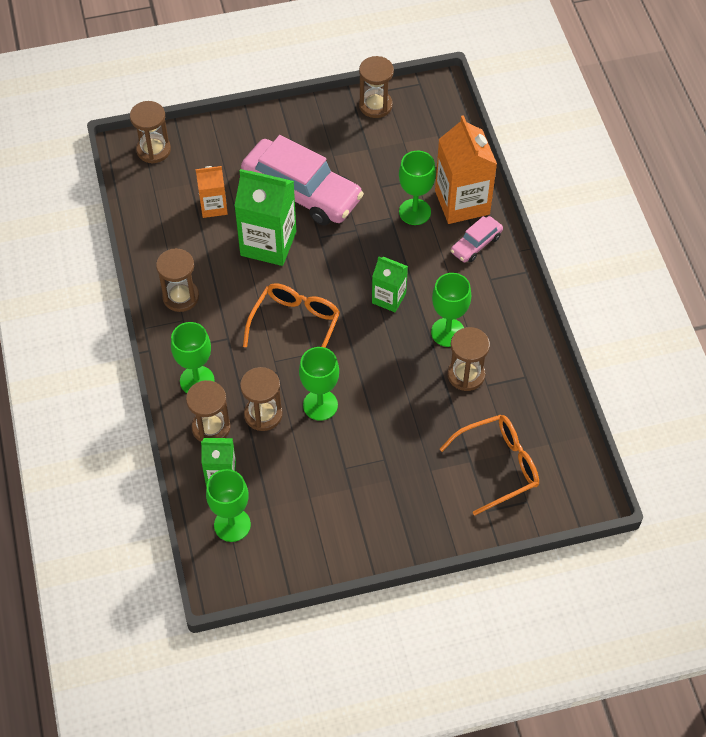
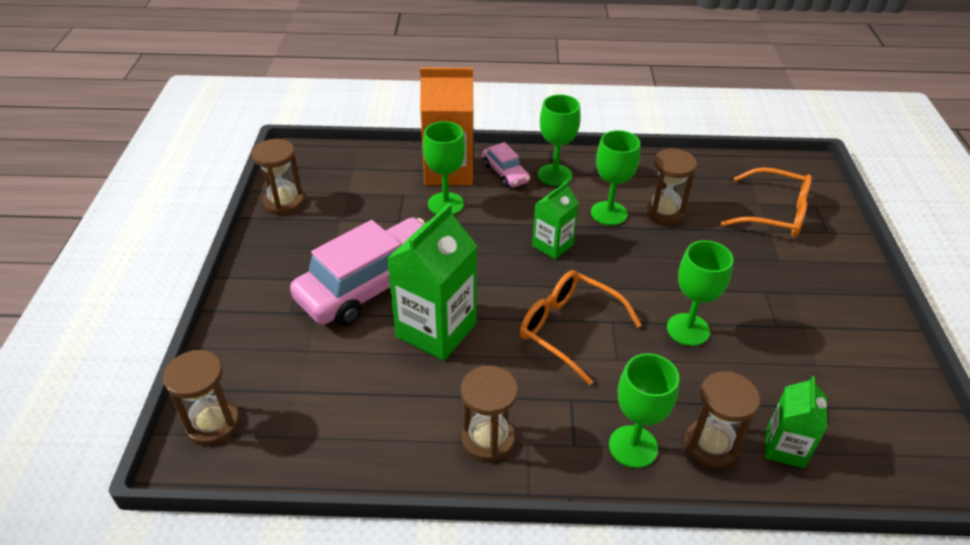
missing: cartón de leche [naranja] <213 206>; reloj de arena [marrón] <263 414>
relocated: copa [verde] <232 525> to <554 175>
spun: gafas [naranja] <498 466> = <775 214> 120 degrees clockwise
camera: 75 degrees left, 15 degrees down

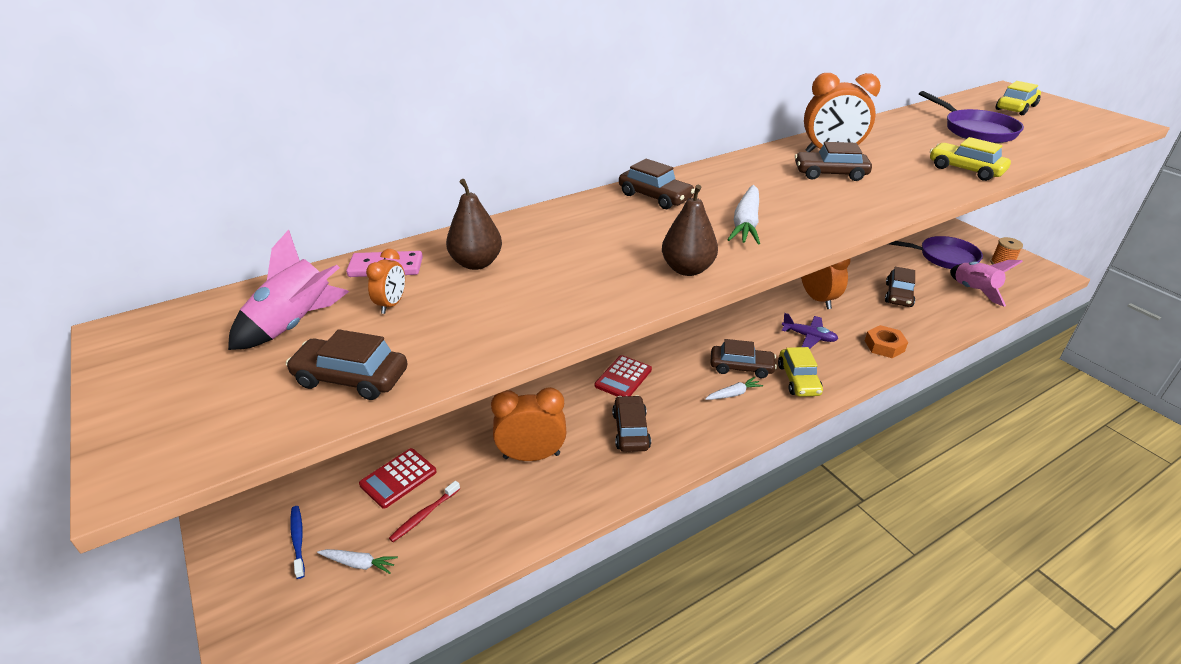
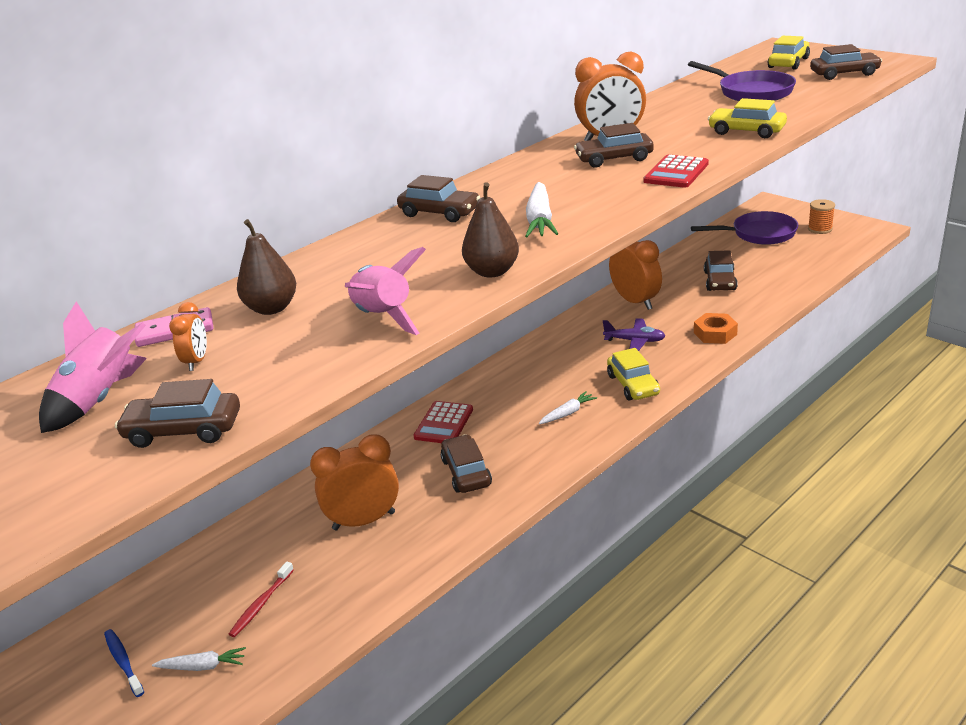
relocated: cohete [rosa] <974 291> to <383 317>; coche [marrón] <741 367> to <844 74>; calculadora [rojo] <398 478> to <676 173>
camera: 10 degrees left, 5 degrees down

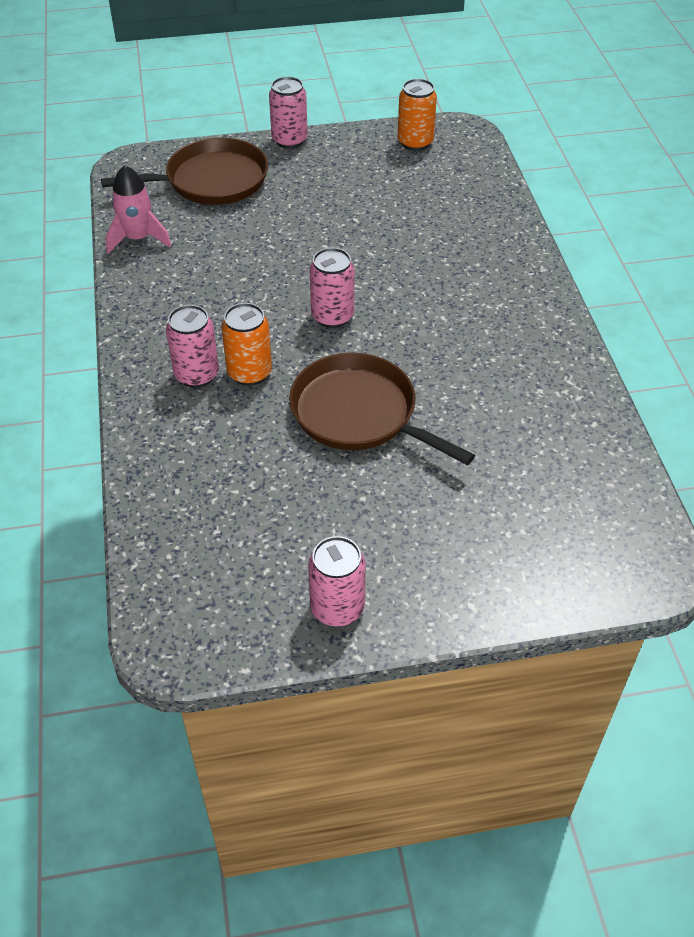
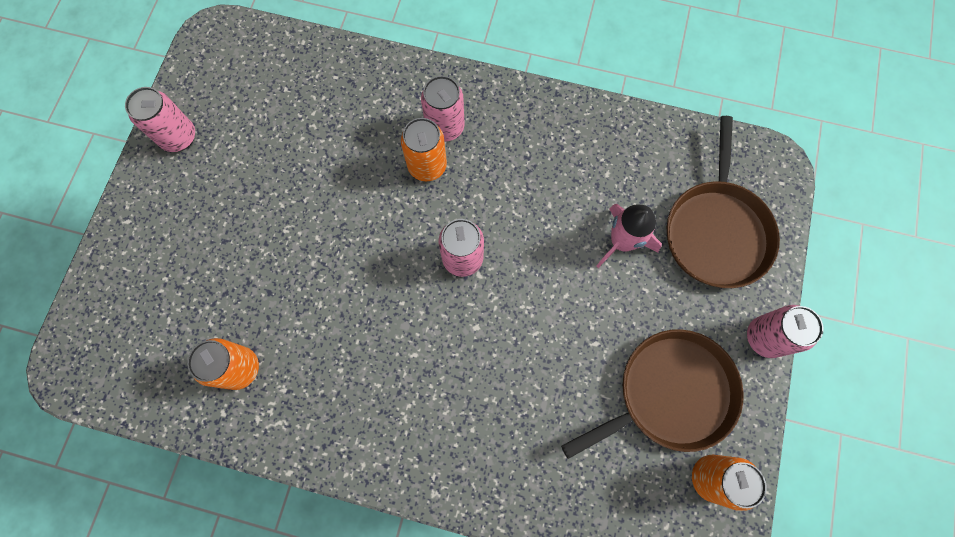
appeared: lata [naranja] <240 368>
relocated: cohete [rosa] <138 239> to <621 241>; sartén [marrón] <359 413> to <670 393>
camera: 115 degrees right, 25 degrees up

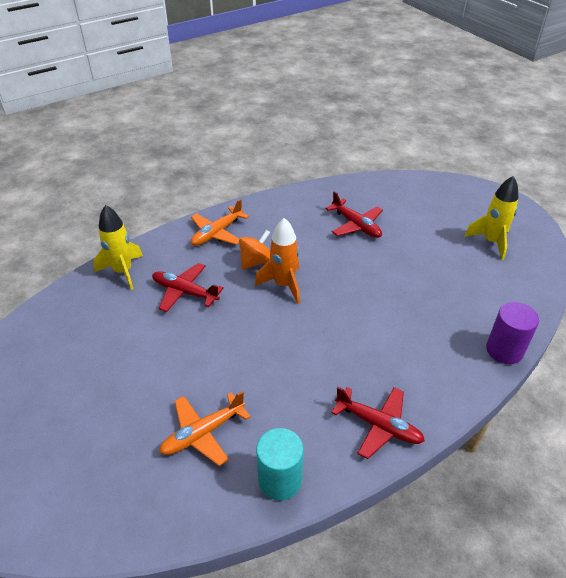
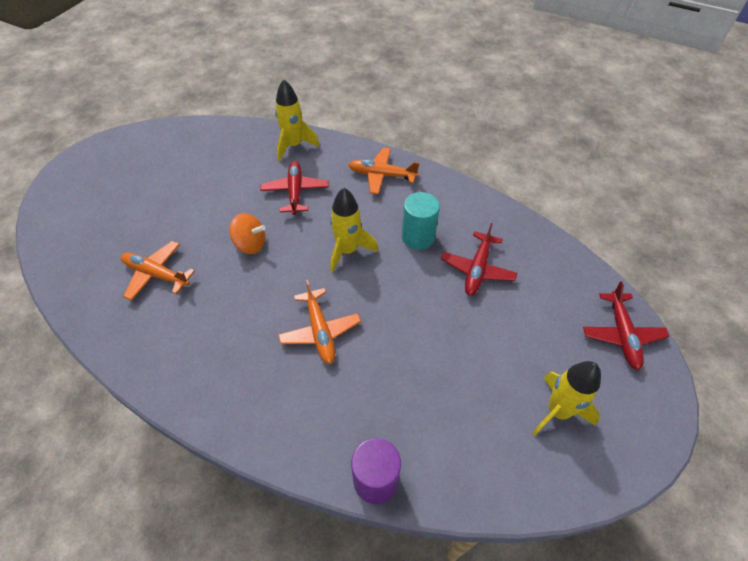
appeared: avión [naranja] <320 331>
relocated: peonza [naranja] <255 262> to <250 244>; avión [rojo] <379 425> to <622 335>; cilindro [turquesa] <280 480> to <418 237>
colour: cohete [naranja] <283 285> to cohete [amarillo] <348 250>
camera: 60 degrees right, 10 degrees up

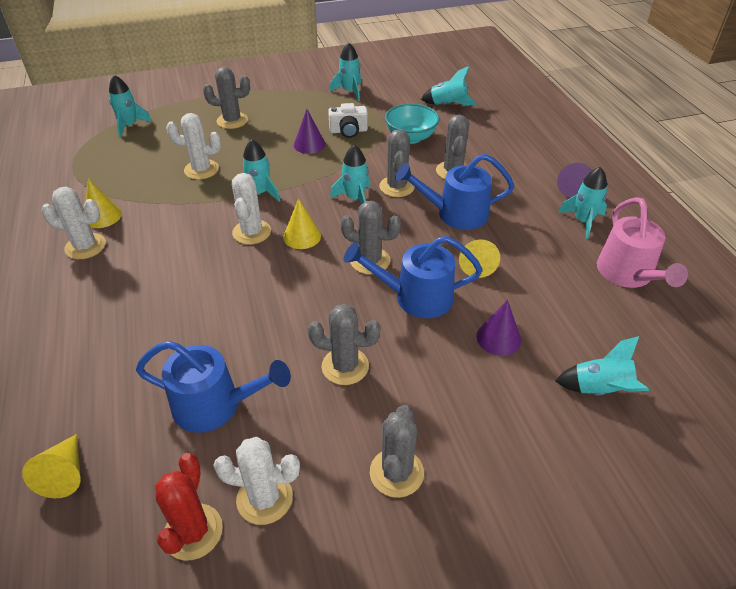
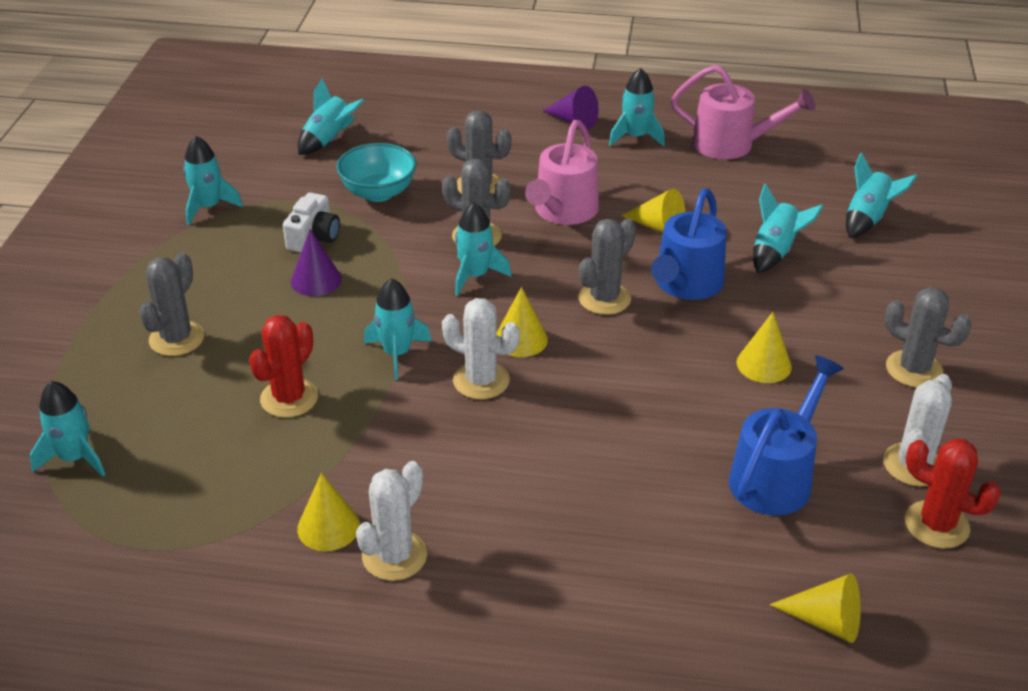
exchanged: cono [morado] <498 338> to cohete [turquesa] <775 252>; cactus [gris] <345 366> to cono [amarillo] <764 364>
colour: cactus [blanco] <201 170> to cactus [rojo] <289 398>; regadera [azul] <455 214> to regadera [rosa] <563 212>
camera: 65 degrees left, 5 degrees down

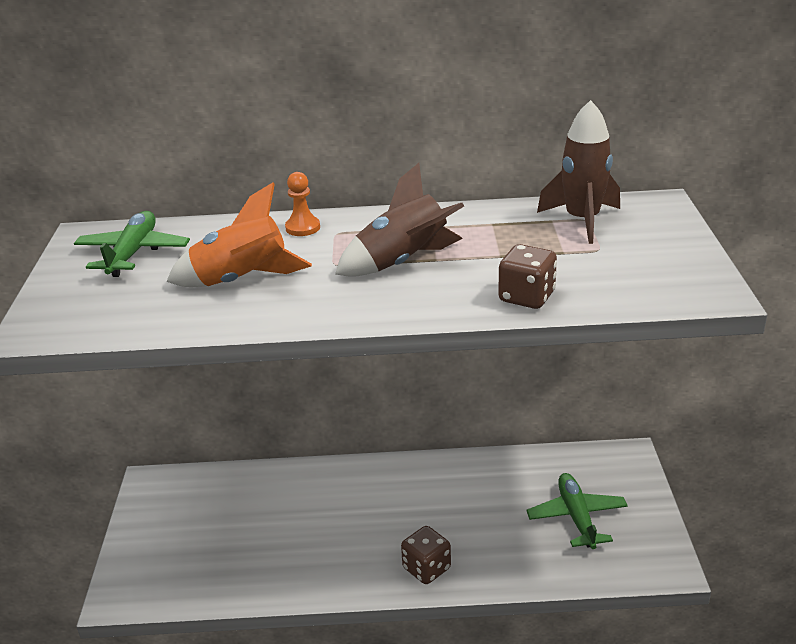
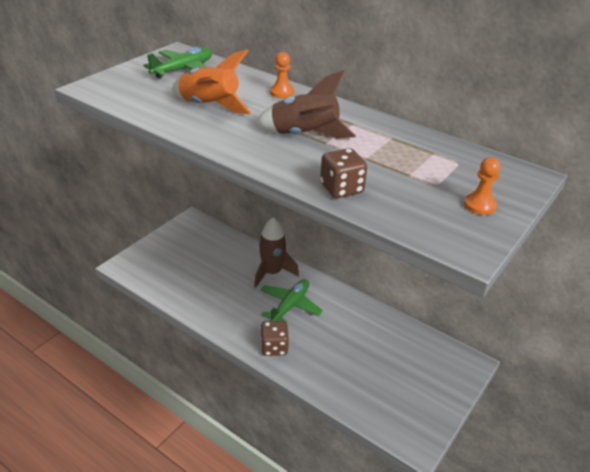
appeared: peón [naranja] <479 205>
relocated: cohete [marrón] <582 220> to <272 273>; avión [verde] <576 517> to <290 306>
camera: 35 degrees right, 5 degrees up

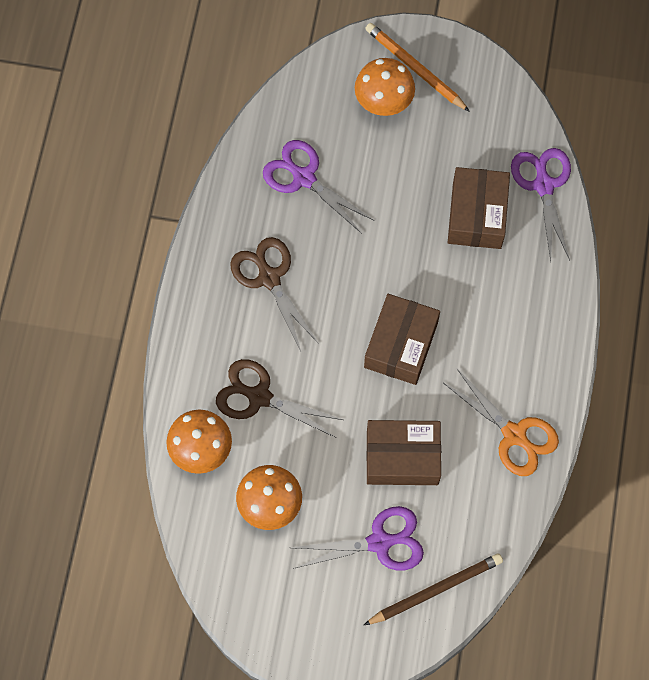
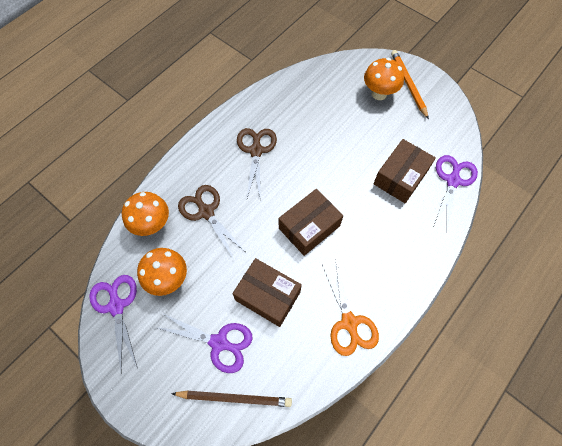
relocated: tijeras [morado] <304 178> to <116 306>
camera: 30 degrees right, 5 degrees down

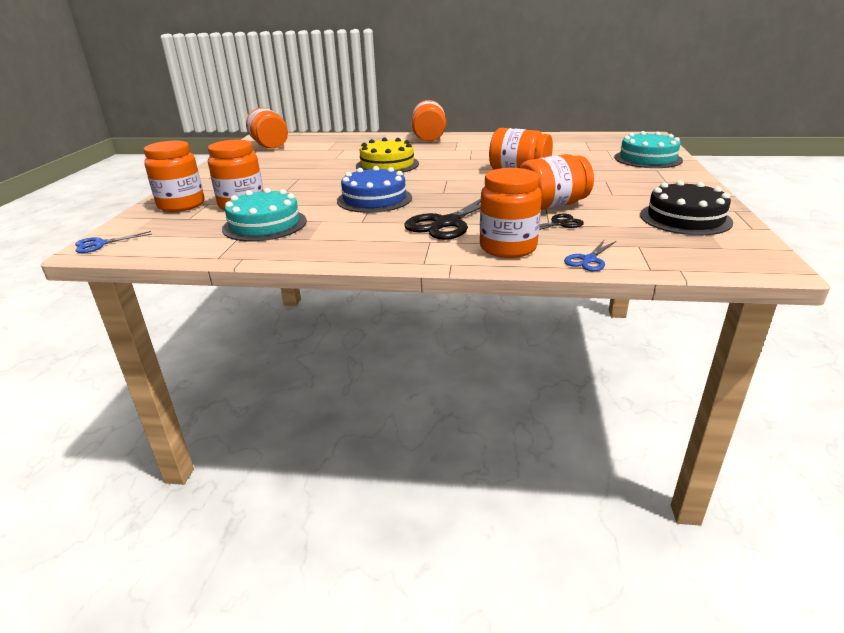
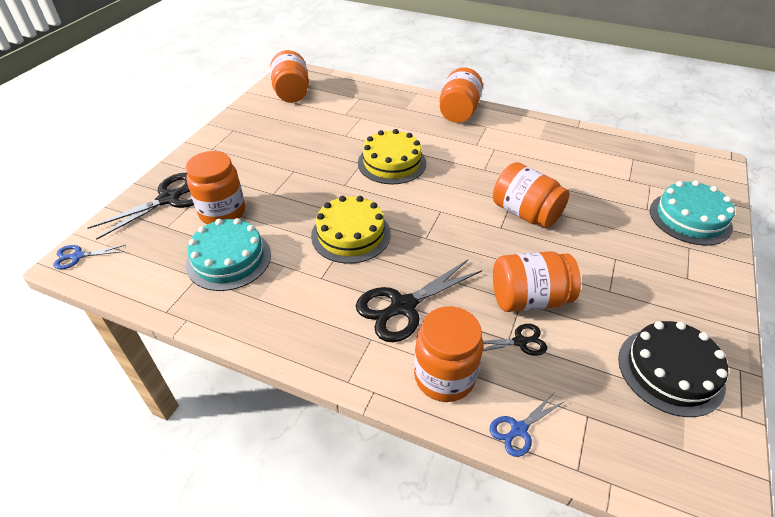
exchanged: tarro [naranja] <181 205> to tijeras [negro] <169 199>
colour: tarta [azul] <374 199> to tarta [amarillo] <351 234>
camera: 15 degrees right, 15 degrees up

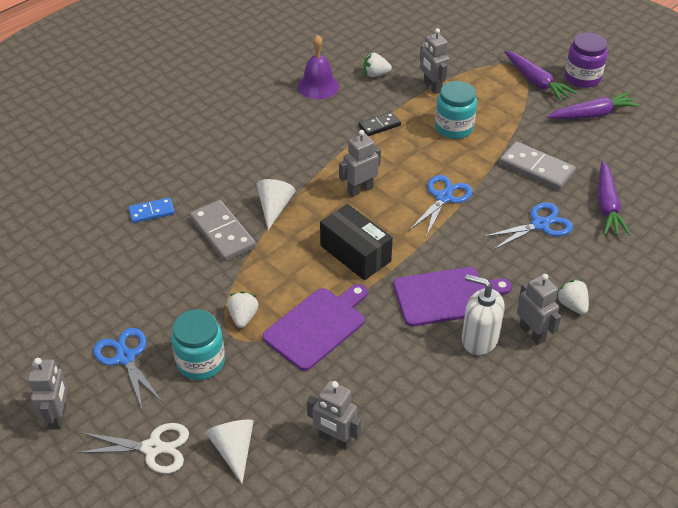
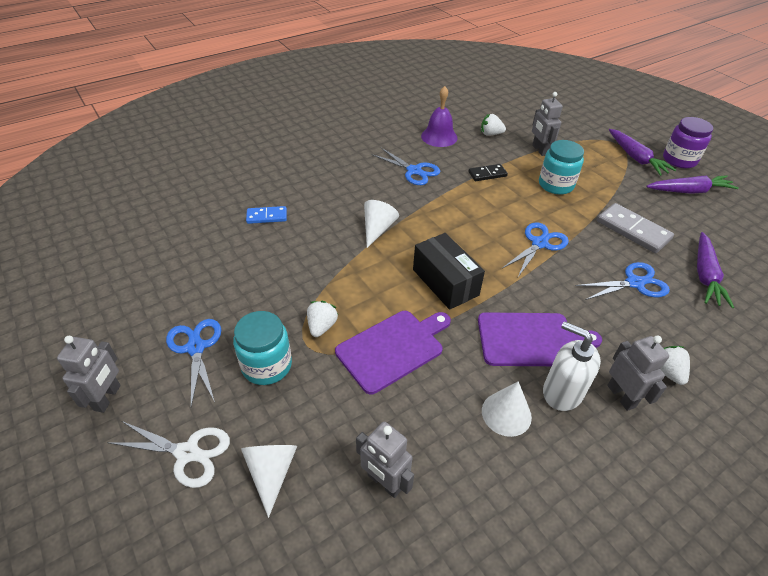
missing: robot [gris] <360 190>; ficha de dominó [gris] <222 233>
appeared: tijeras [azul] <414 171>; cono [blanco] <506 413>
camera: 10 degrees right, 0 degrees up

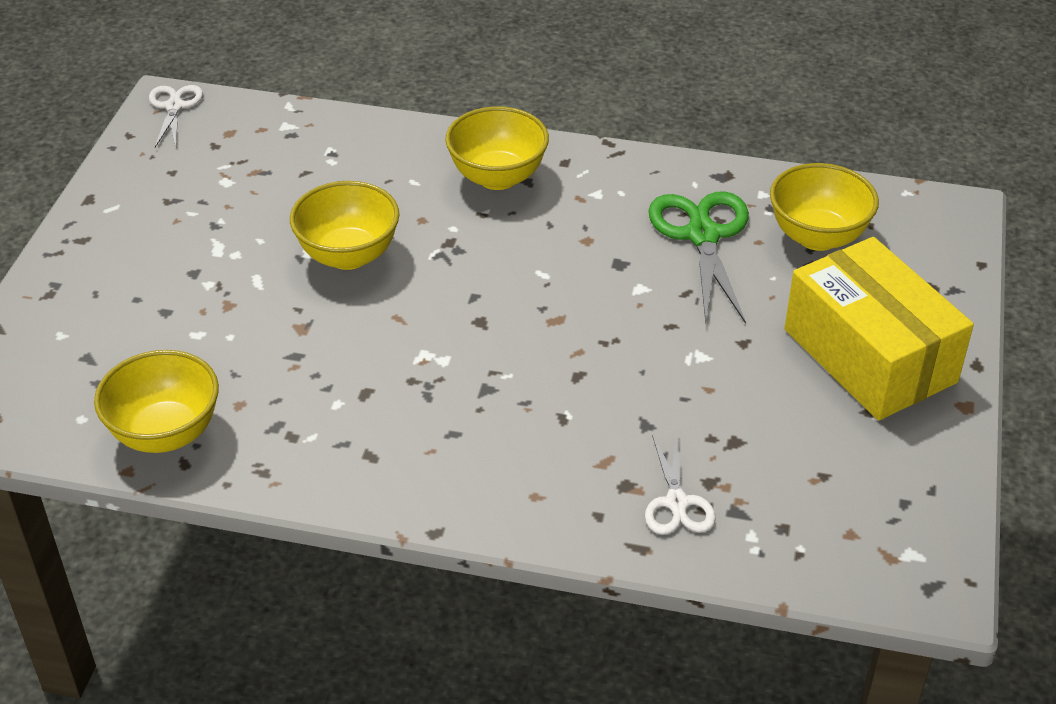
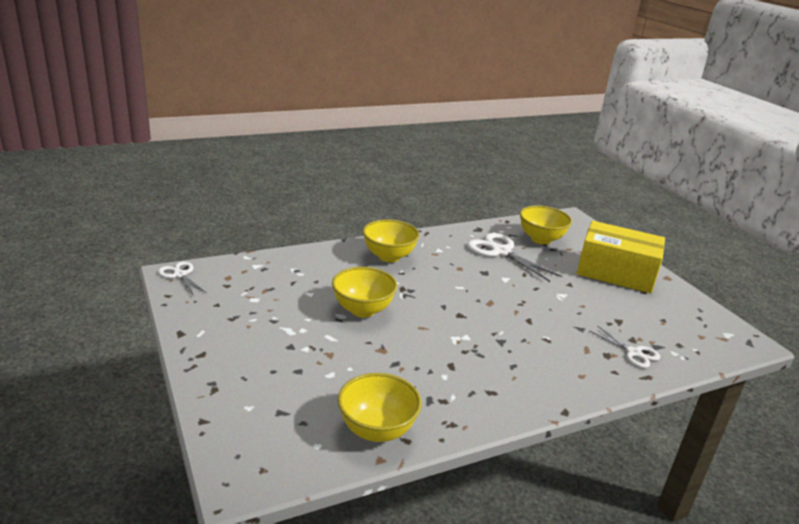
colour: tijeras [verde] <702 236> to tijeras [blanco] <501 252>
camera: 40 degrees left, 15 degrees down

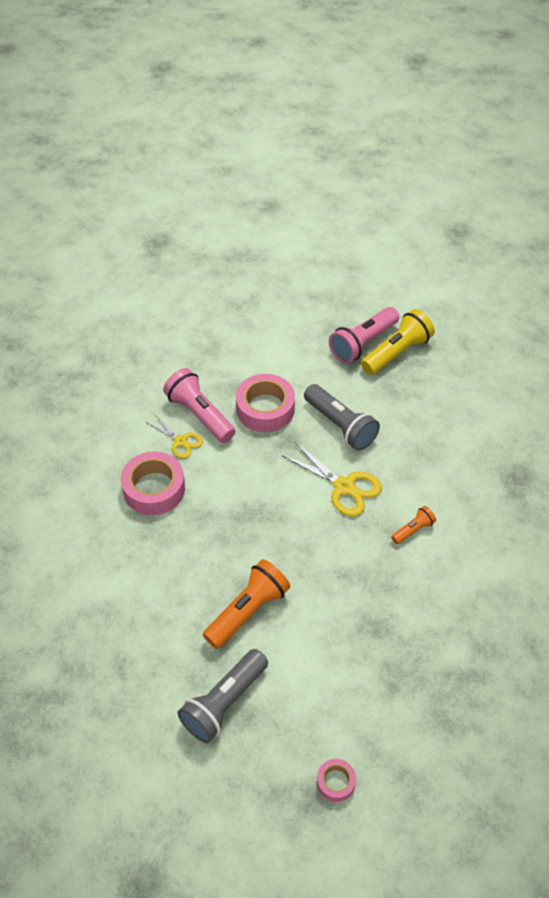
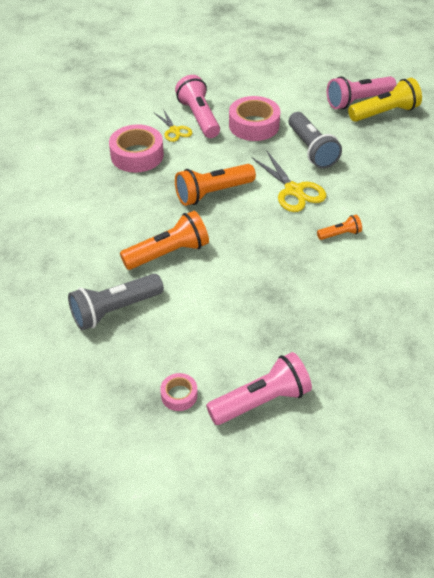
appeared: lámpara de mano [naranja] <213 193>; lámpara de mano [rosa] <261 401>
camera: 20 degrees right, 5 degrees down

